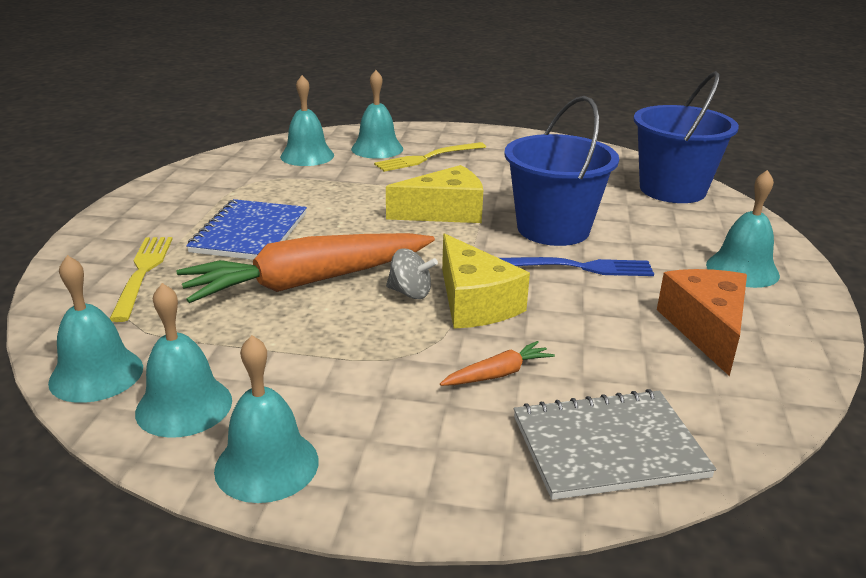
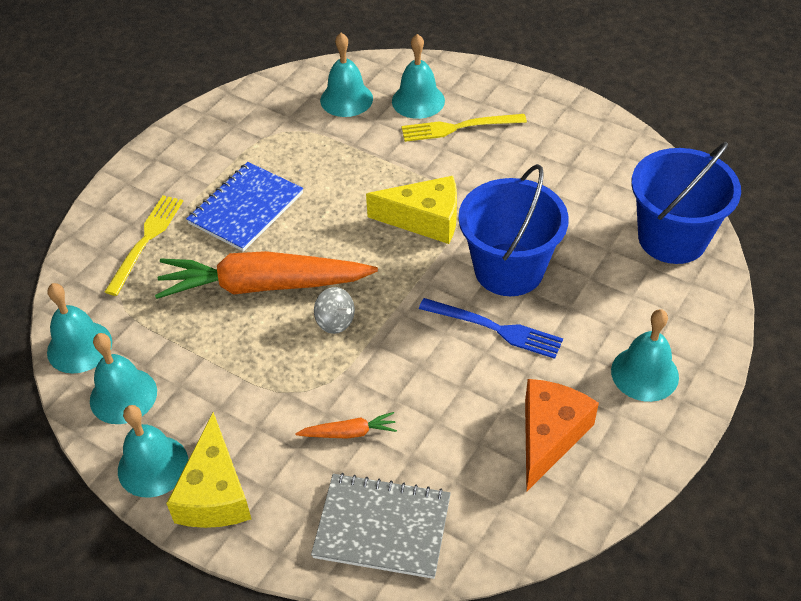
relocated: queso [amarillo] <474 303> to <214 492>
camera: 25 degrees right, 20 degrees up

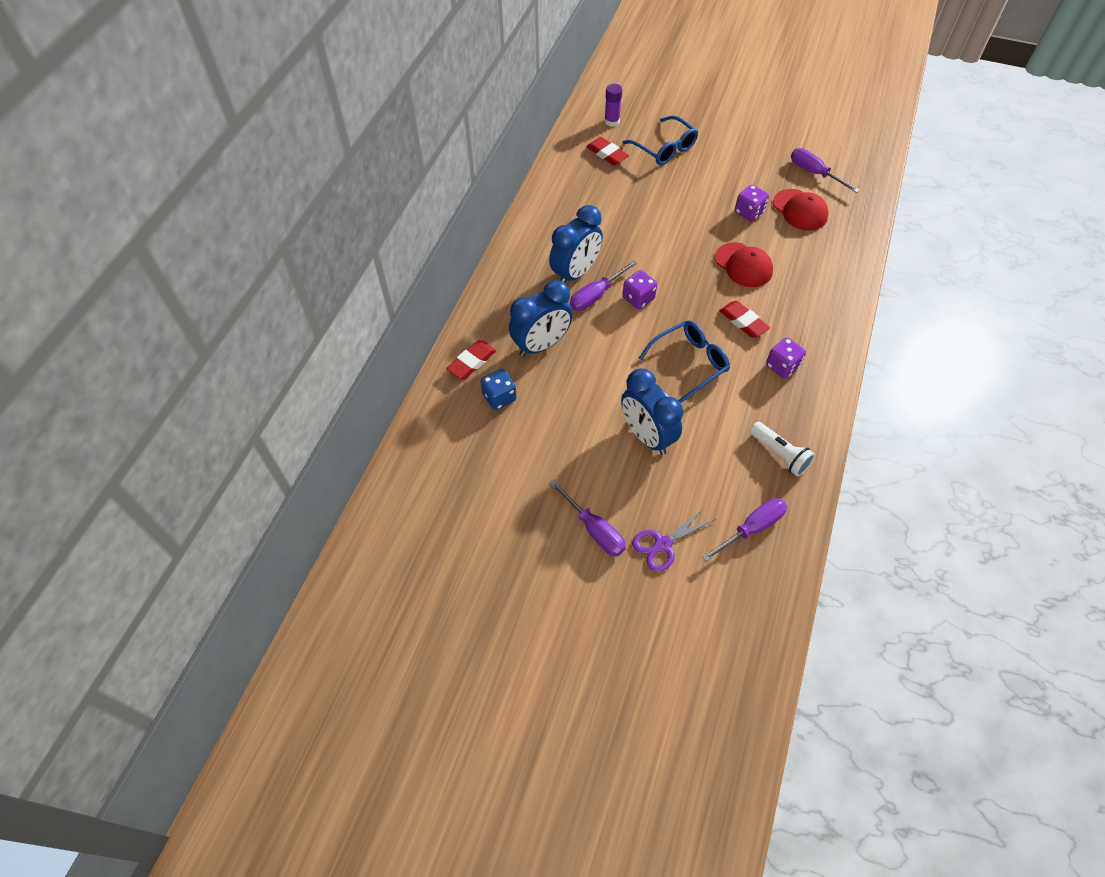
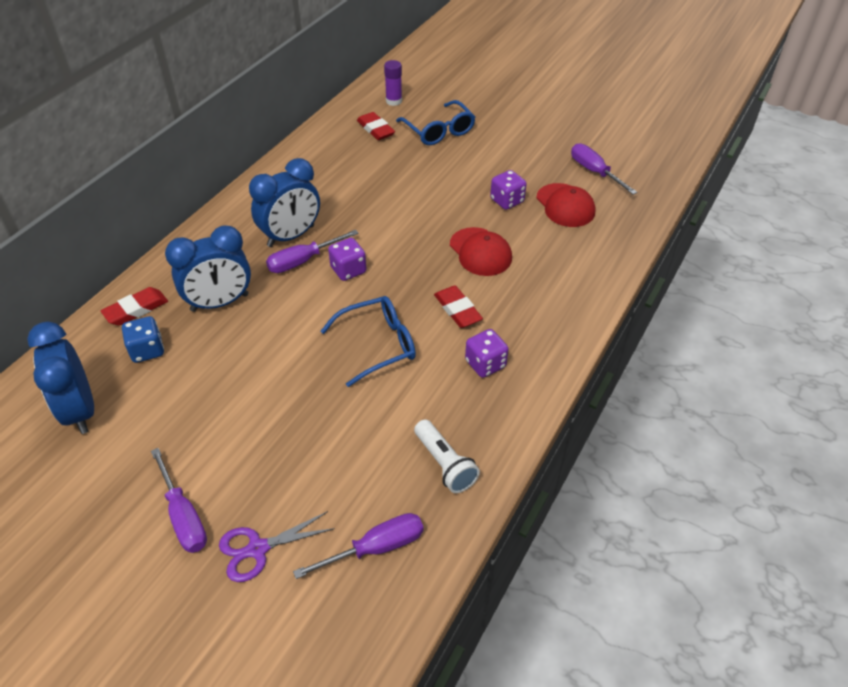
relocated: despertador [azul] <647 436> to <80 410>
camera: 10 degrees right, 10 degrees down

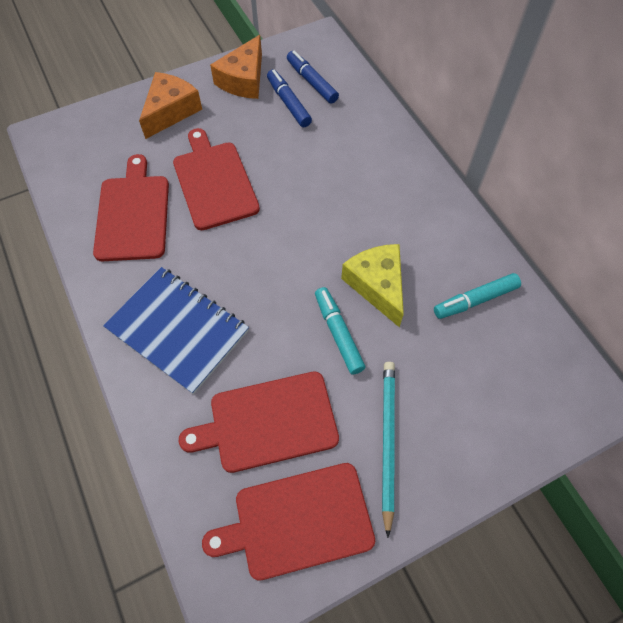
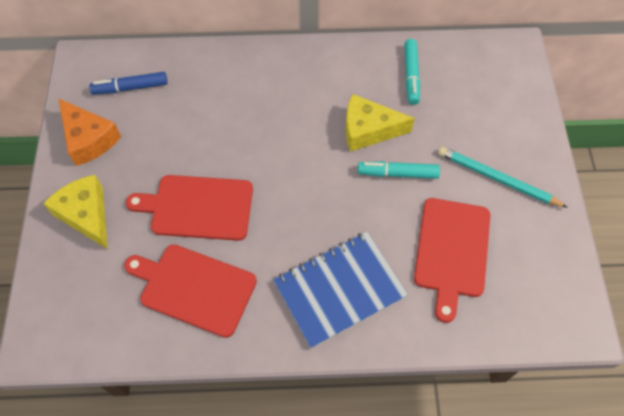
missing: rotulador [azul] <288 103>; tabla de cortar [rojo] <298 521>
colour: queso [naranja] <171 111> to queso [amarillo] <86 214>
camera: 65 degrees left, 0 degrees up

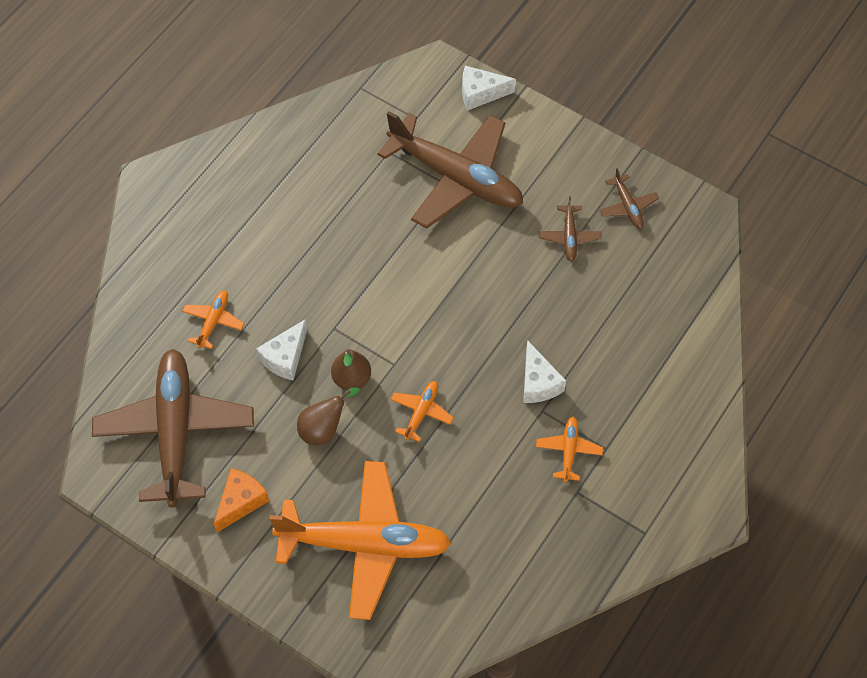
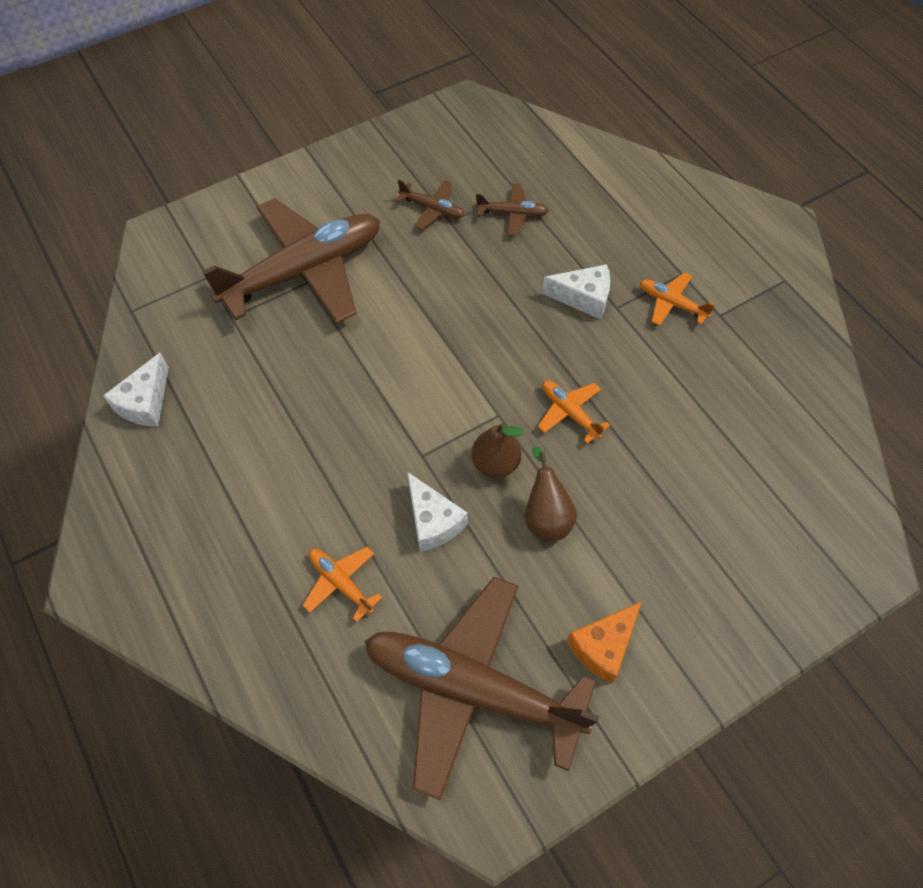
missing: avión [naranja] <365 544>
relocated: queso [blanco] <480 93> to <145 402>; avión [marrón] <627 207> to <512 214>
spun: queso [naranja] <241 502> = <603 646> 105 degrees counterclockwise
camera: 65 degrees left, 0 degrees up

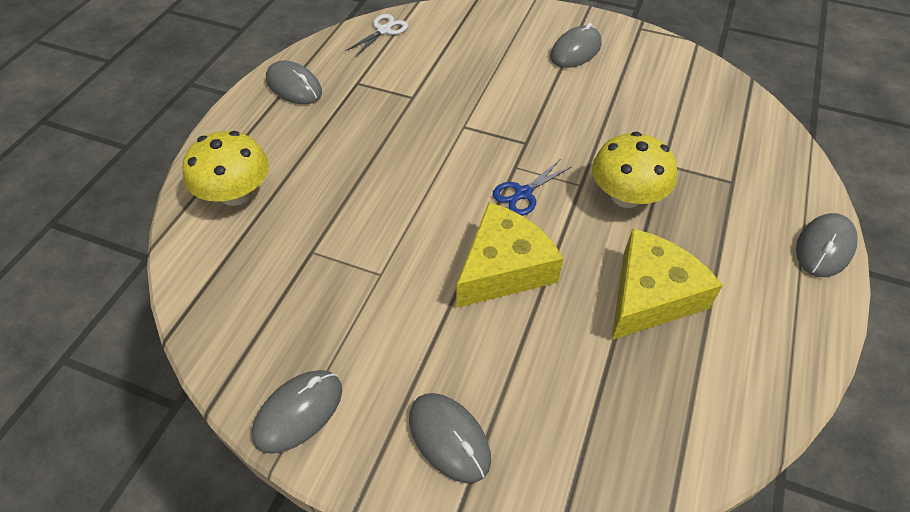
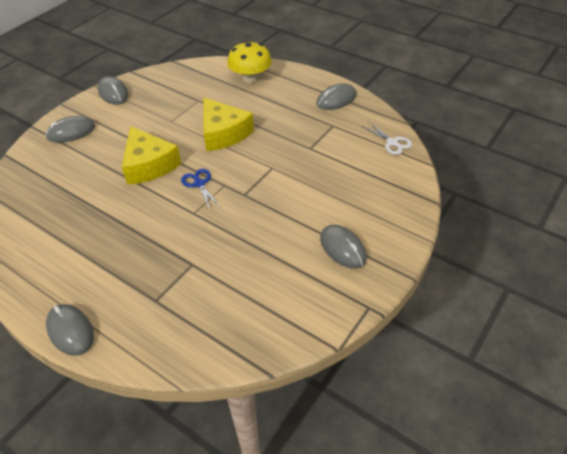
missing: seta [amarillo] <626 196>
relocated: queso [amarillo] <651 296> to <223 133>
camera: 105 degrees right, 5 degrees down

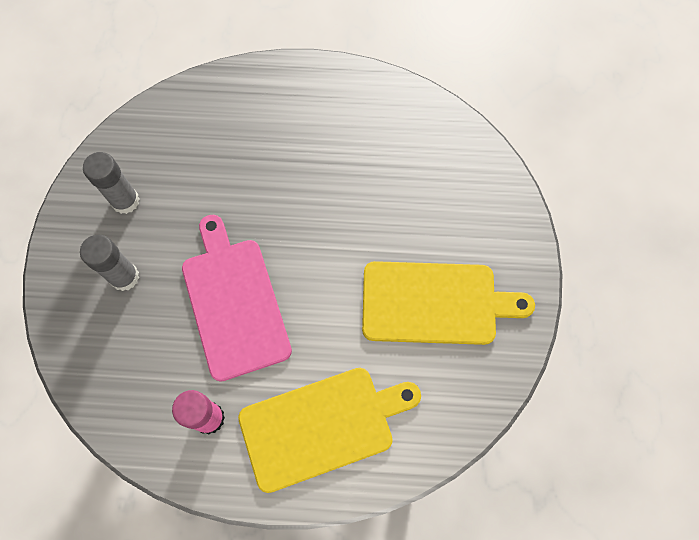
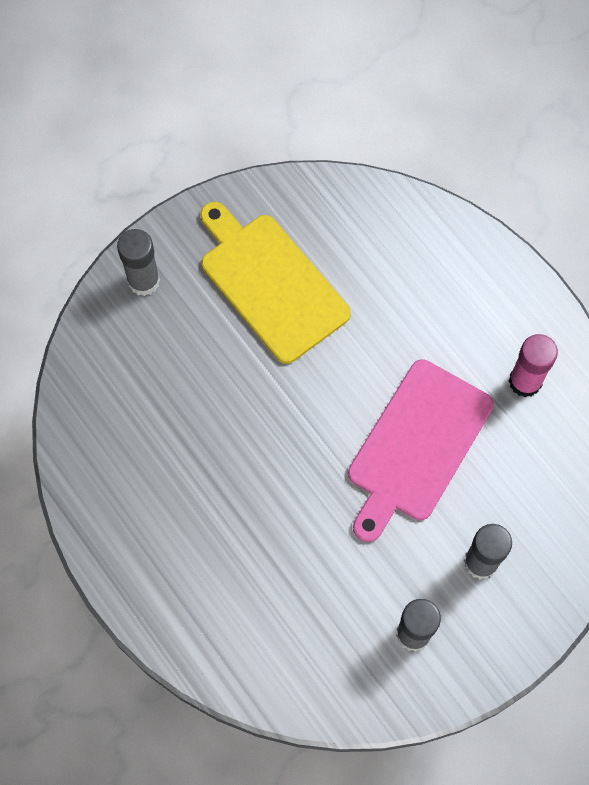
missing: tabla de cortar [amarillo] <322 426>
appeared: barra de pegamento [gris] <144 281>
camera: 130 degrees left, 0 degrees up

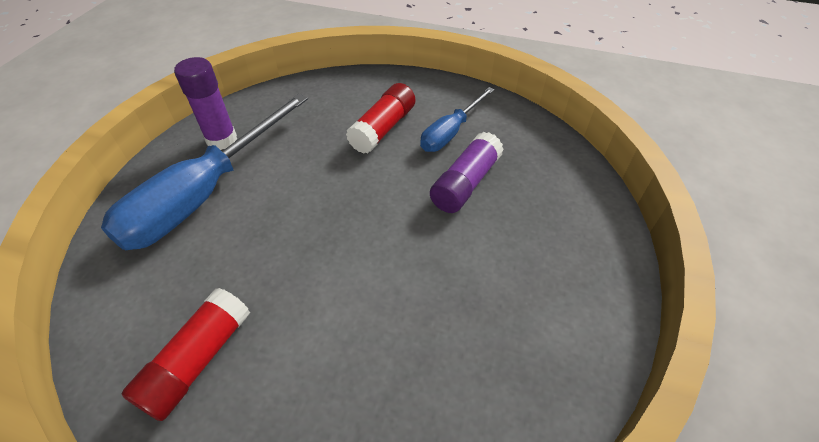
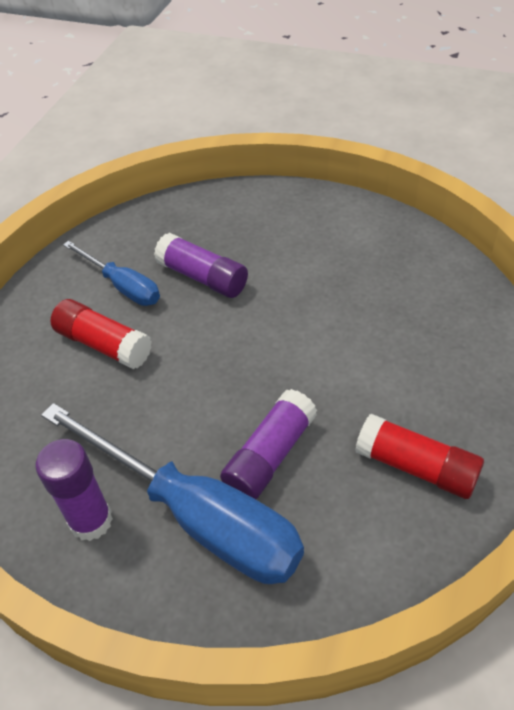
appeared: barra de pegamento [morado] <270 455>
camera: 85 degrees left, 0 degrees up

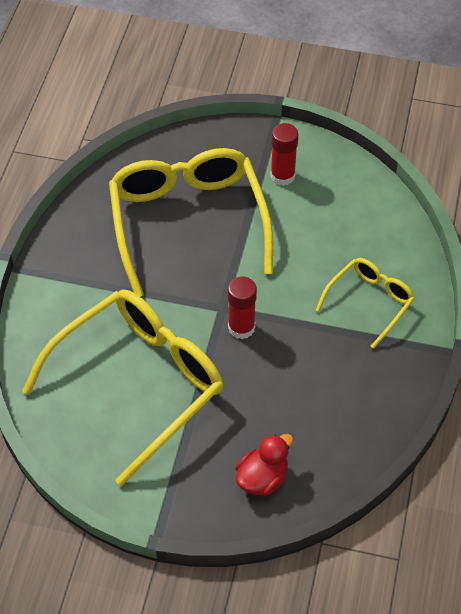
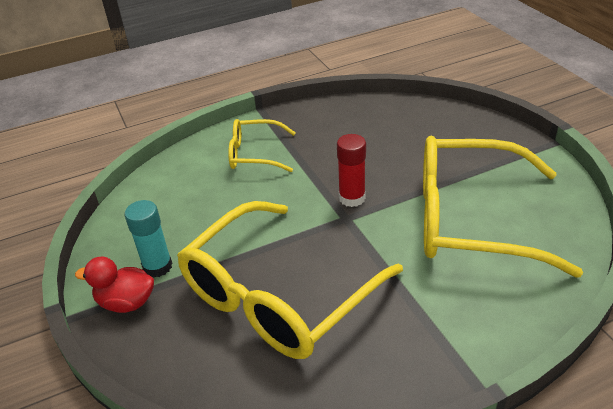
relocated: pato [rojo] <262 478> to <126 302>
colour: barra de pegamento [rojo] <282 176> to barra de pegamento [turquesa] <157 266>
camera: 125 degrees left, 15 degrees down

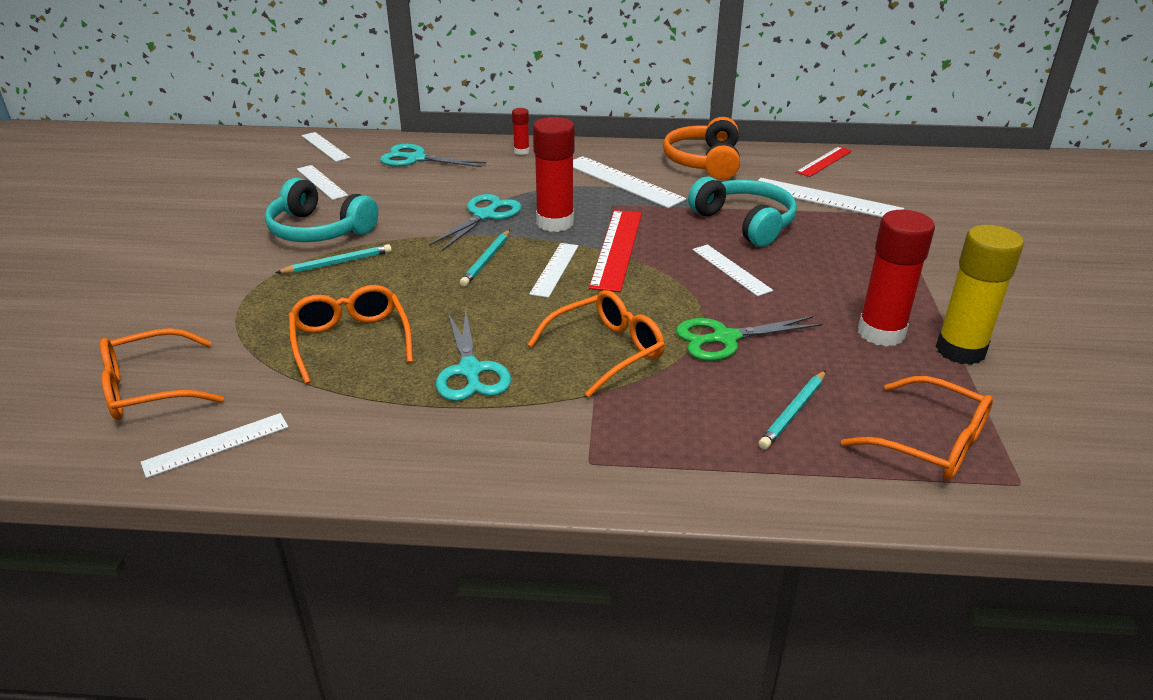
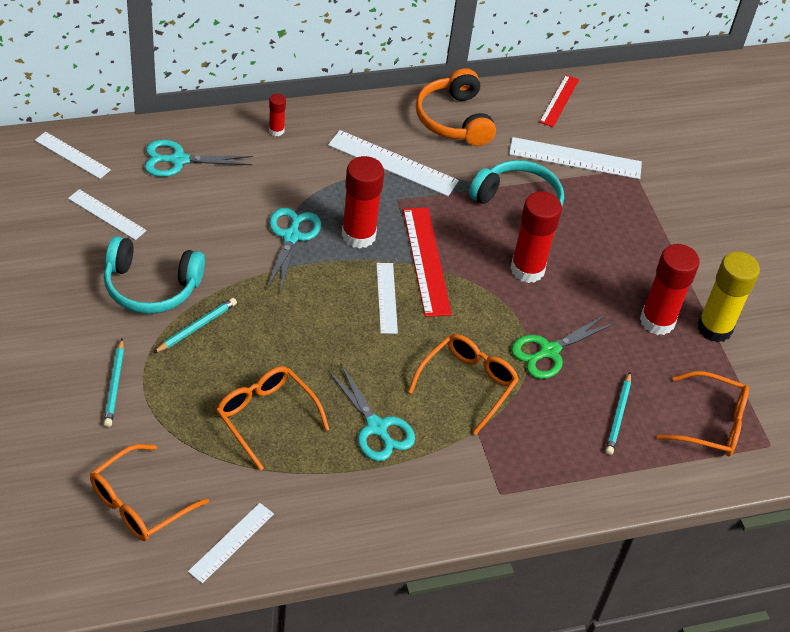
relocated: lápiz [turquesa] <486 260> to <114 385>
exchanged: regla [blanco] <731 270> to barra de pegamento [rojo] <527 269>
camera: 25 degrees left, 15 degrees up

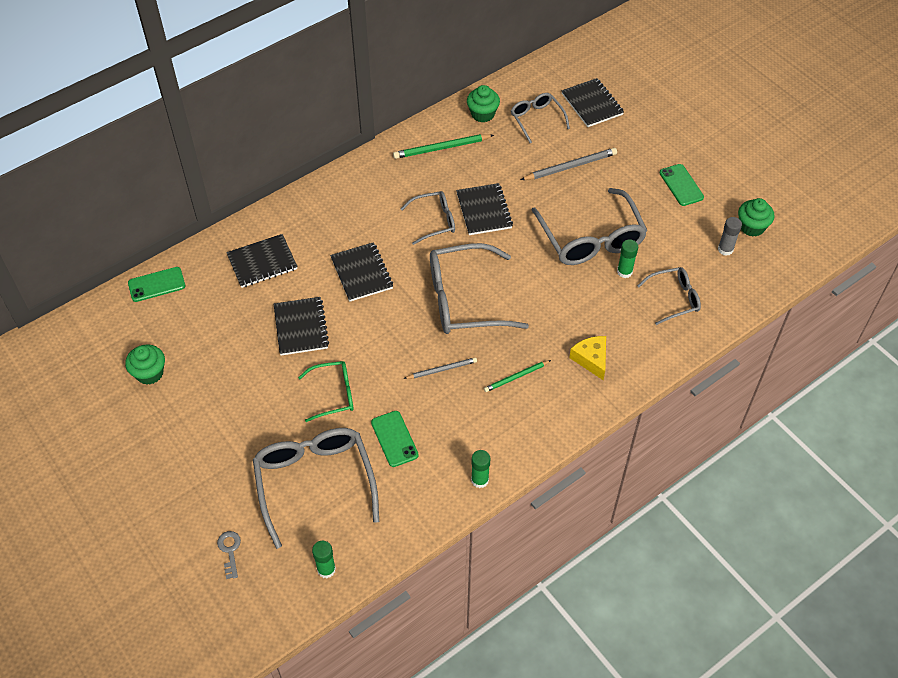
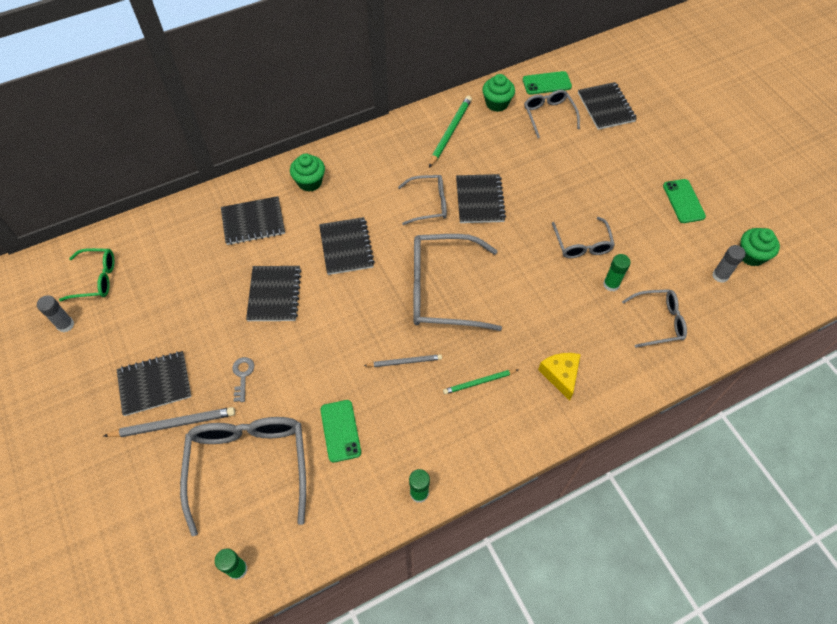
appeared: barra de pegamento [gris] <65 325>; cuaderno [negro] <155 384>
relocated: lápiz [gris] <570 166> to <174 424>; móvil [verde] <156 284> to <546 83>; magdalena [verde] <149 373> to <310 182>; gafas [verde] <334 394> to <96 279>; llave [gris] <230 551> to <242 375>
spun: lápiz [verde] <441 148> = <450 132> 120 degrees clockwise
size: gafas [gris] <591 239> = <582 244> x0.55
camera: 10 degrees right, 5 degrees up

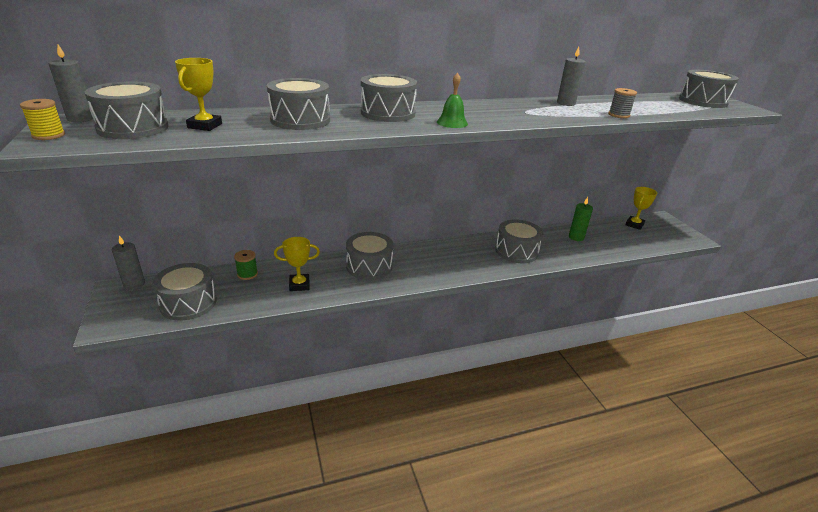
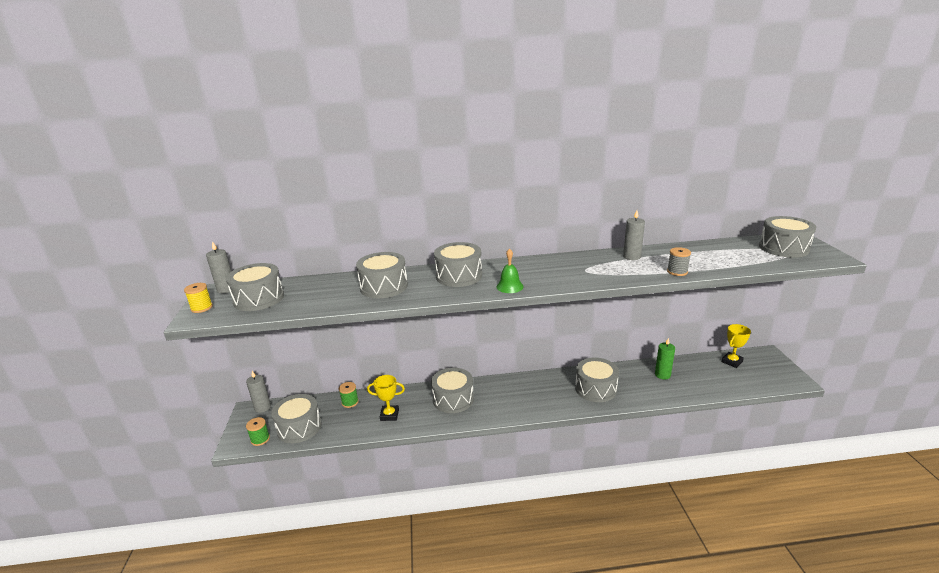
missing: trofeo [amarillo] <205 126>
appeared: carrete [verde] <260 439>
camera: 15 degrees right, 5 degrees down

